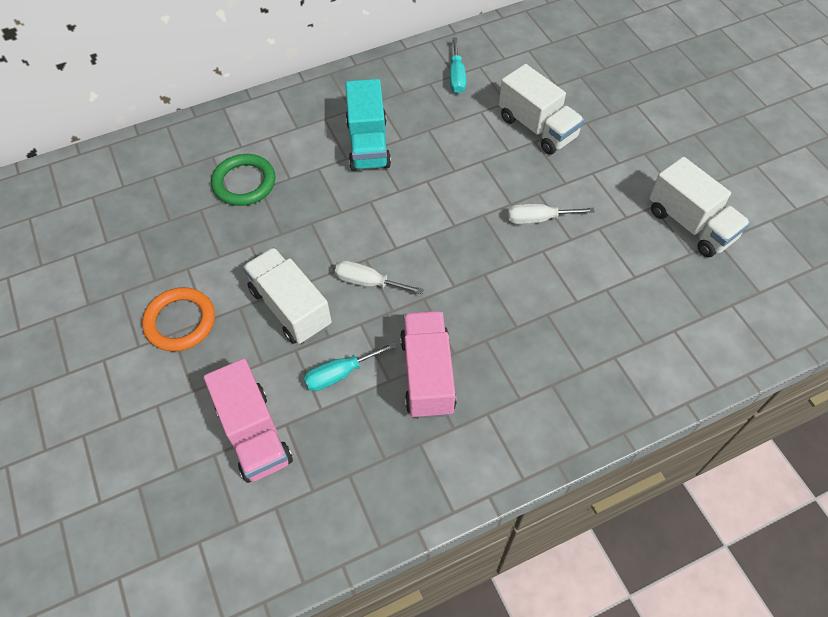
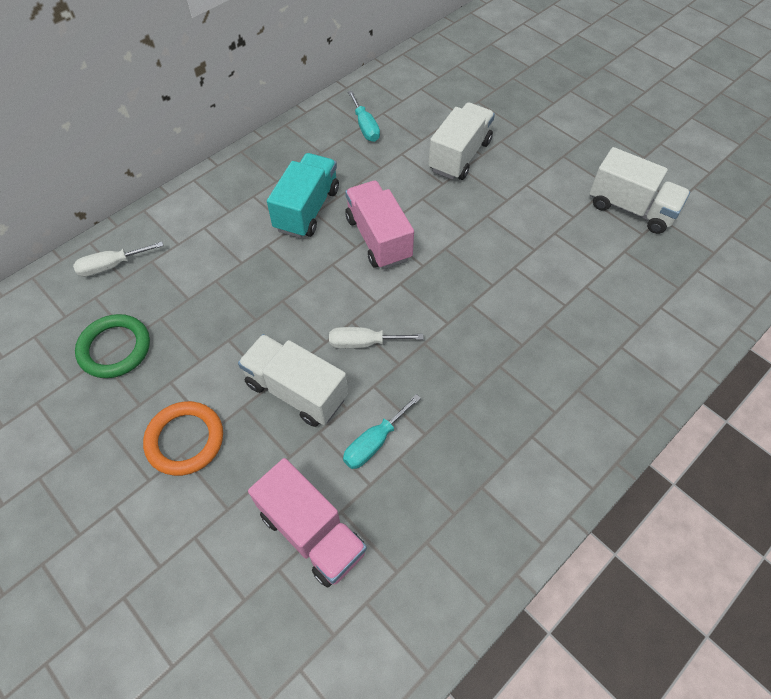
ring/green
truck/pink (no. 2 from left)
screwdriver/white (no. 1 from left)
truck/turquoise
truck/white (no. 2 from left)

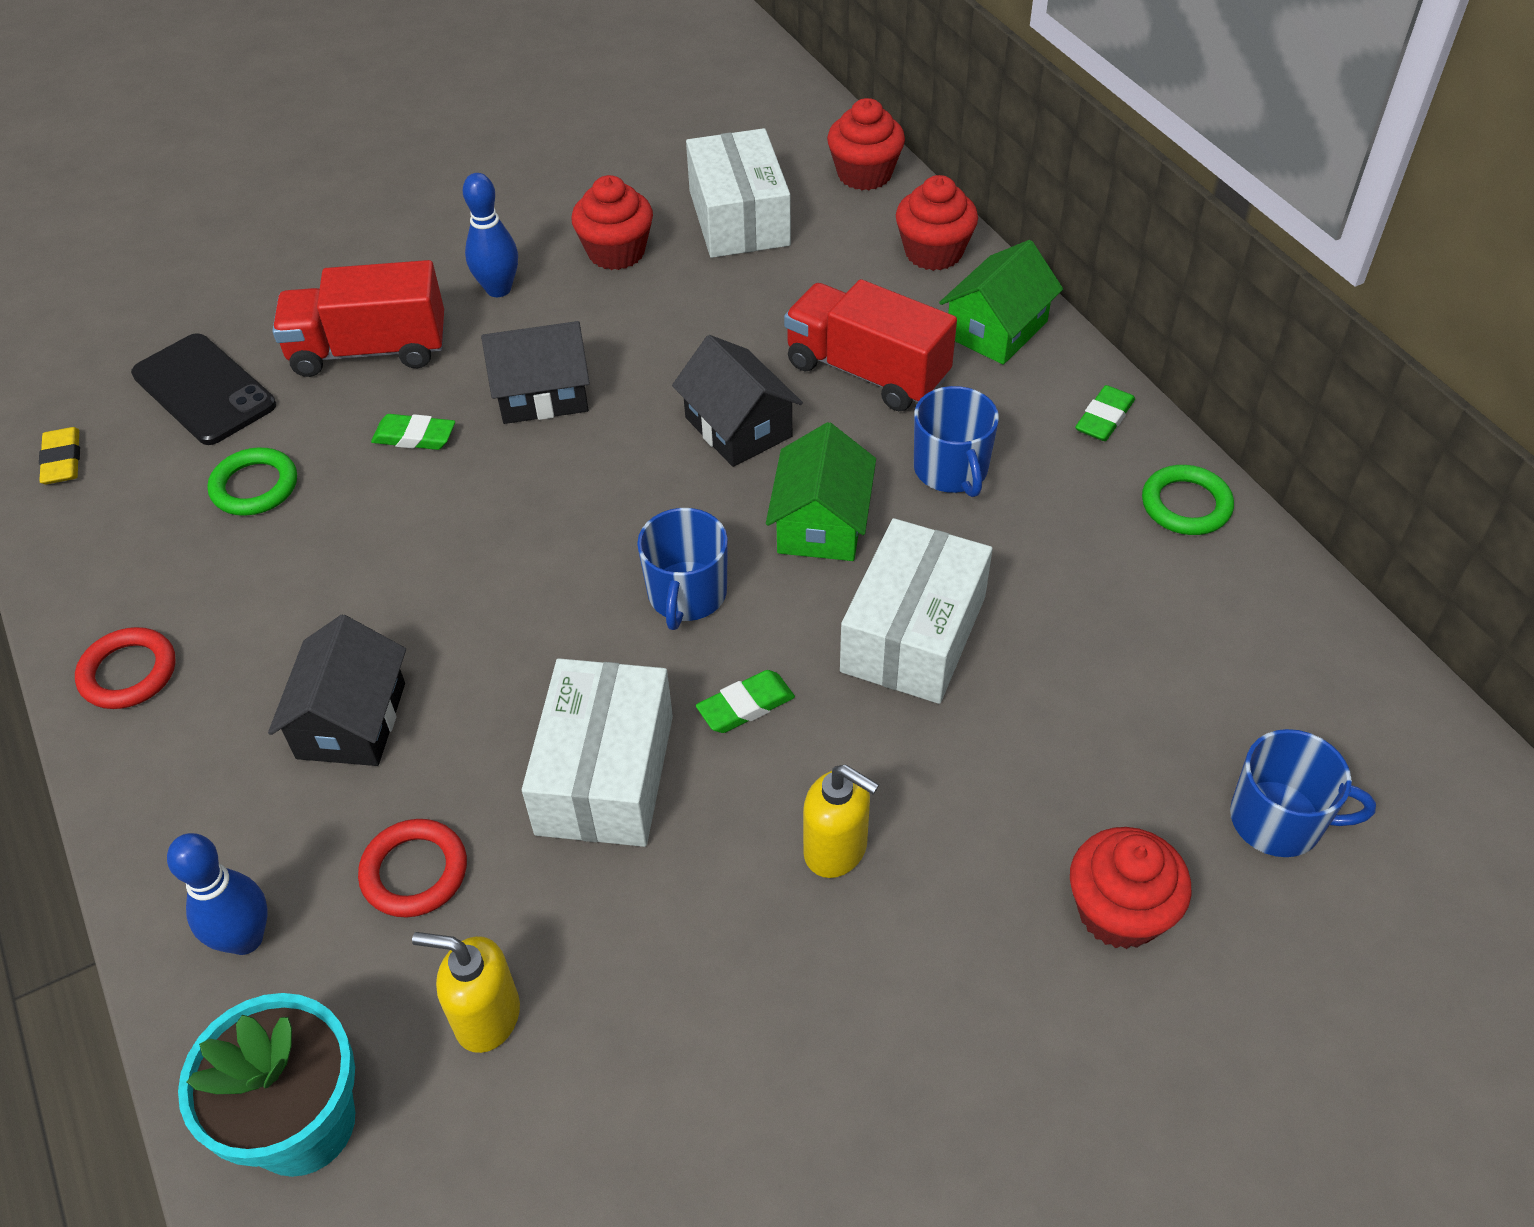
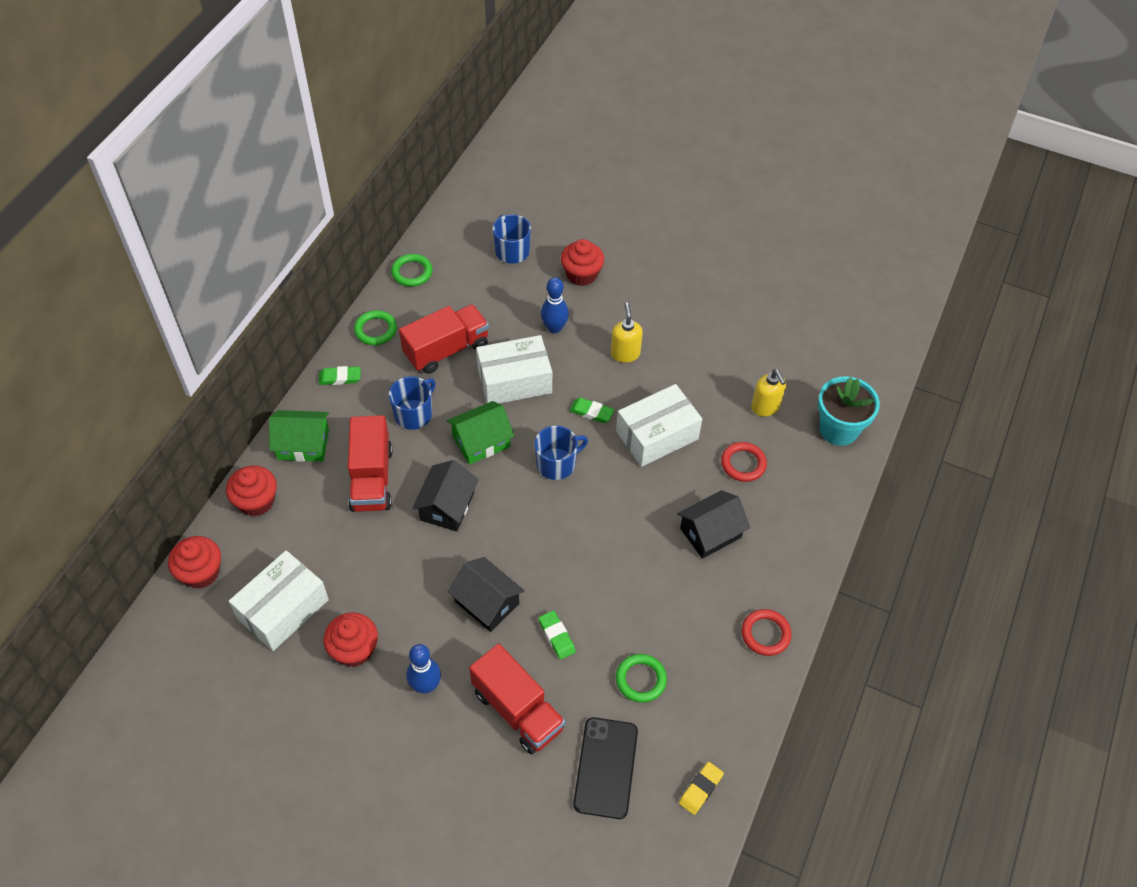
ring/green (no. 2 from left)
truck/red (no. 2 from left)
bowling pin/blue (no. 2 from left)

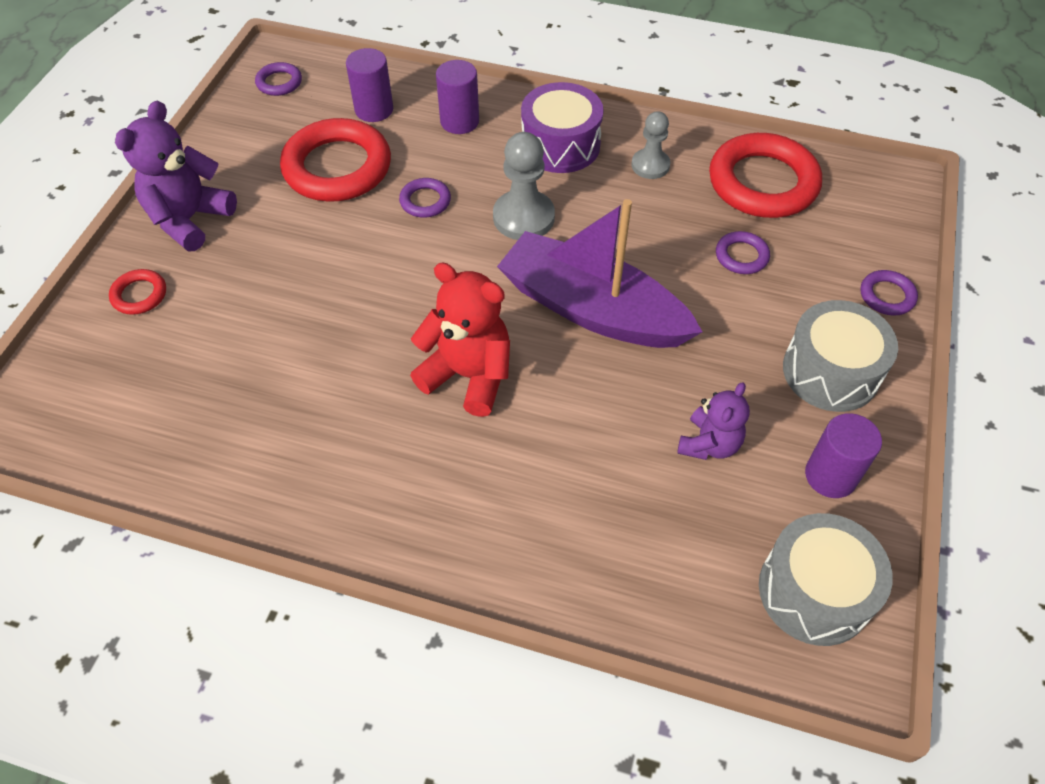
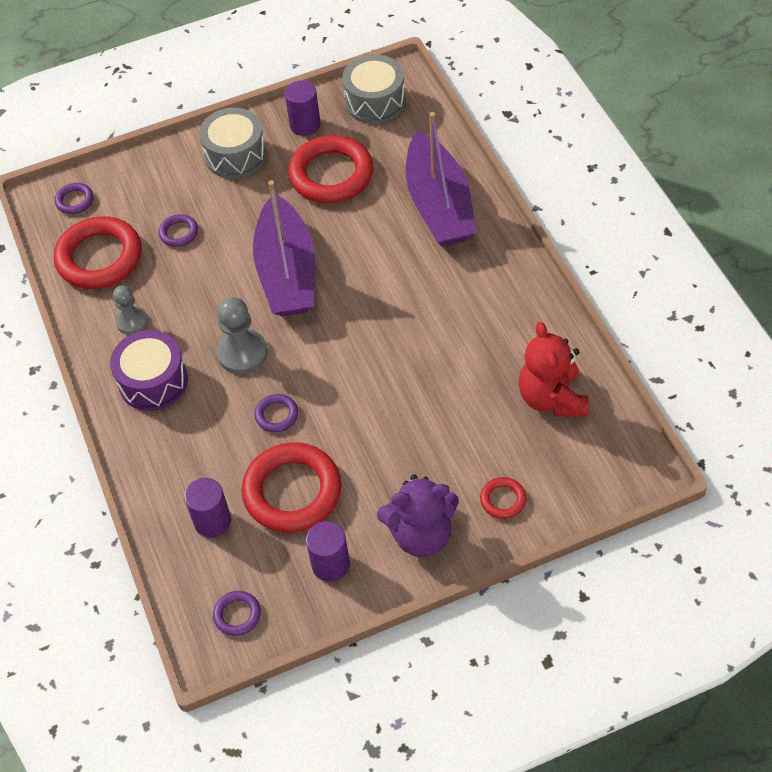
boat/purple (no. 2 from left)
teddy bear/red
cylinder/purple (no. 3 from left)
ring/purple (no. 1 from left)
ring/red (no. 3 from left)

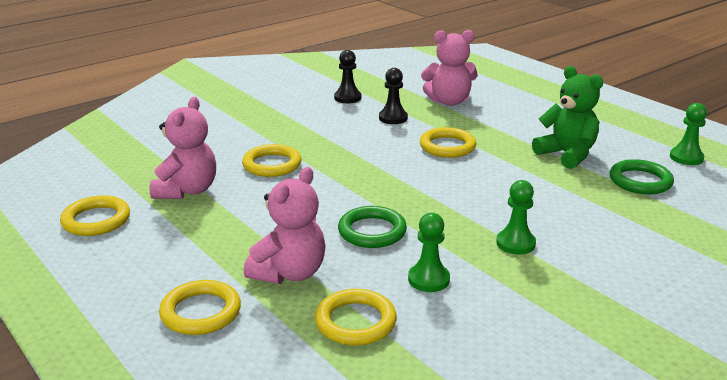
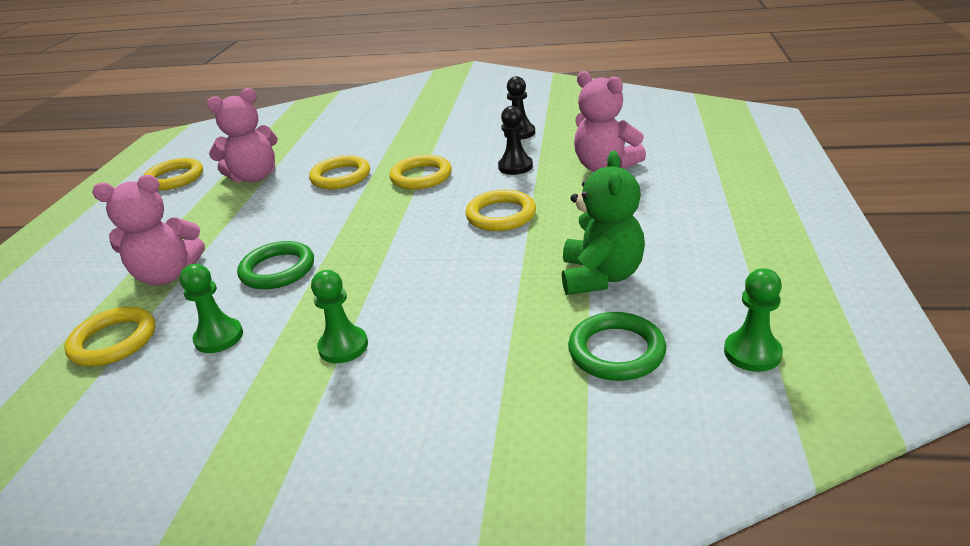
ring/yellow (no. 4 from left)

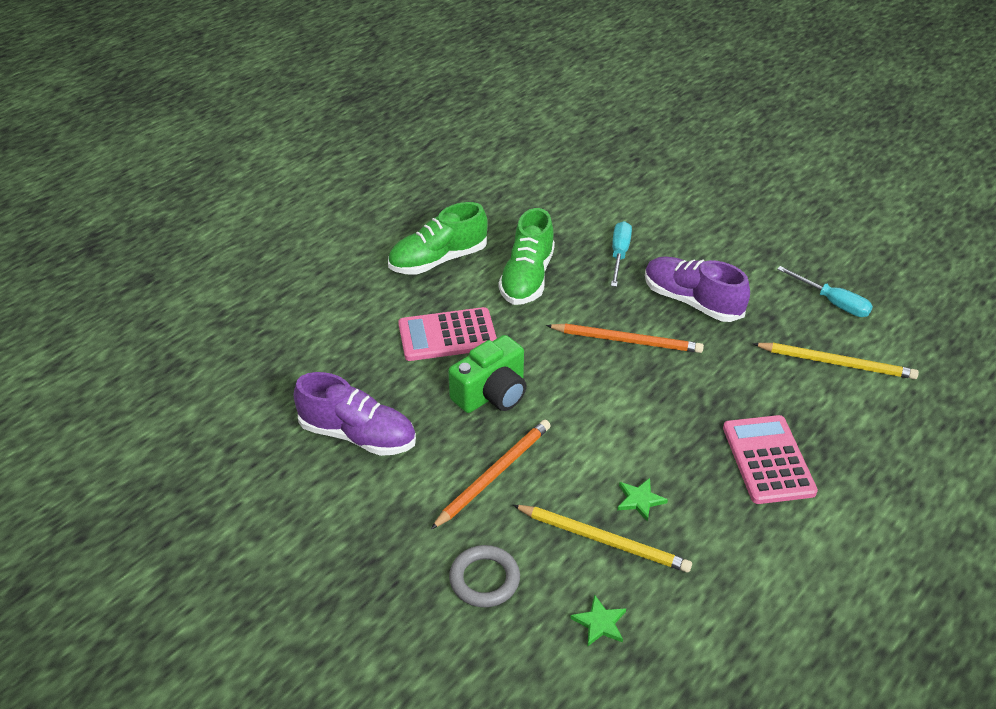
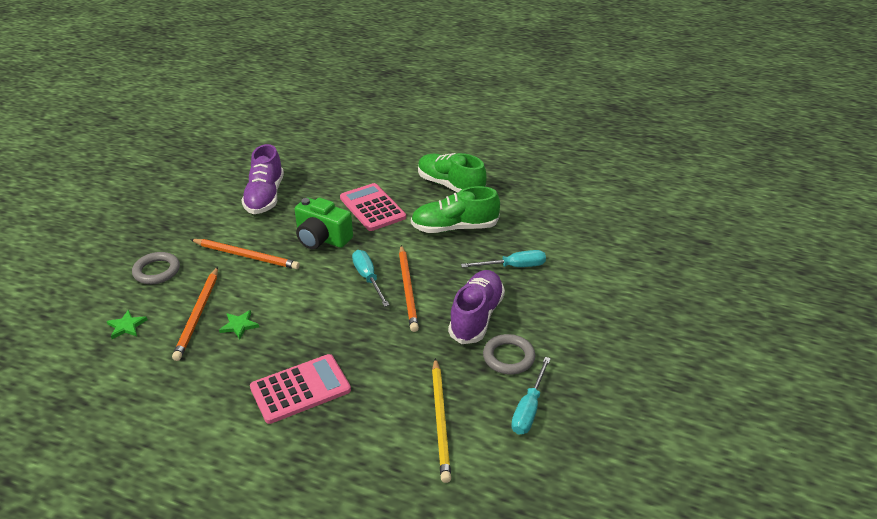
screwdriver/turquoise (no. 1 from left)
ring/grey (no. 2 from left)
pencil/orange (no. 1 from left)

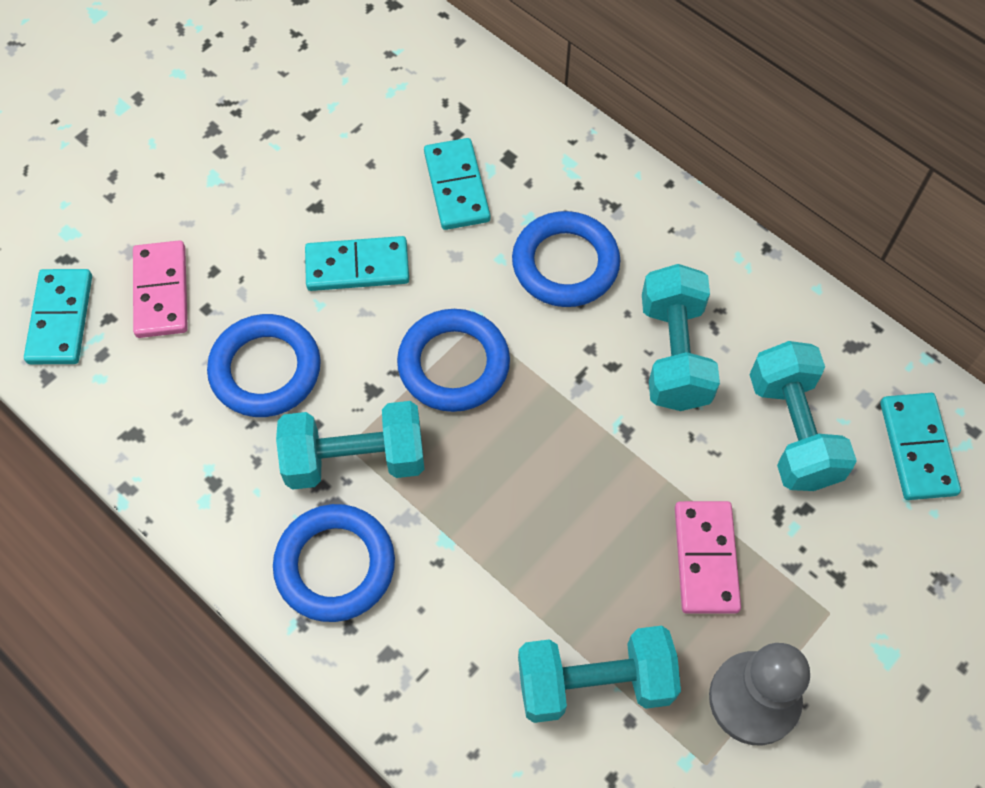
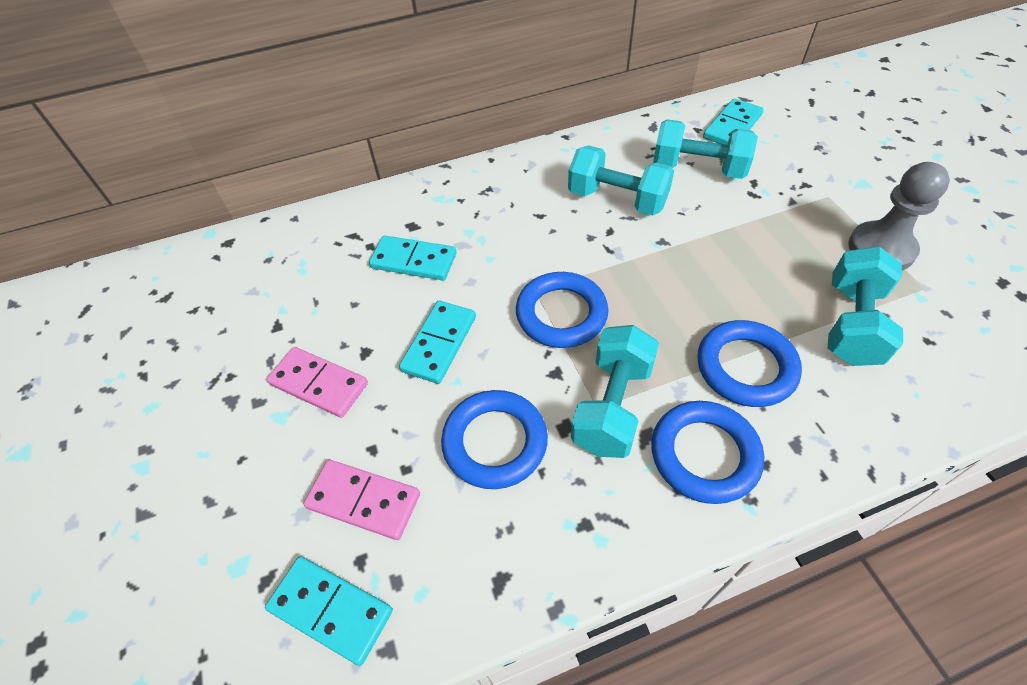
ring/blue (no. 4 from left)
domino/pink (no. 1 from left)
domino/turquoise (no. 4 from left)

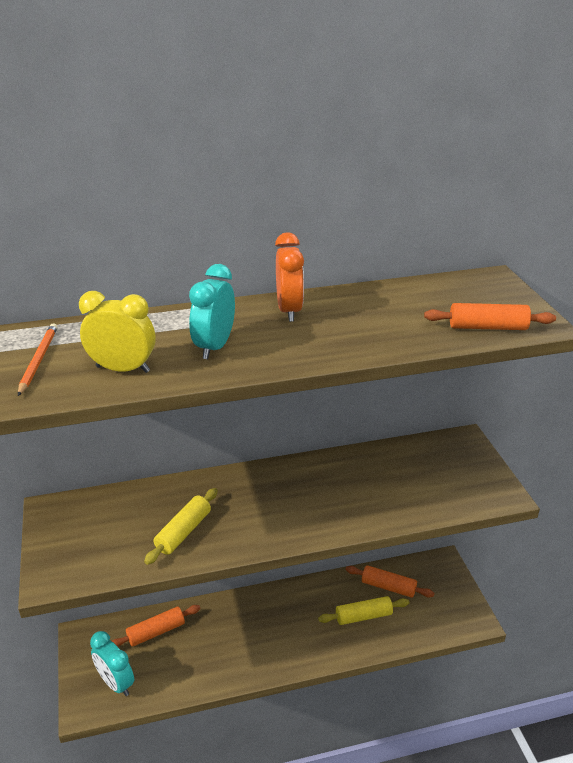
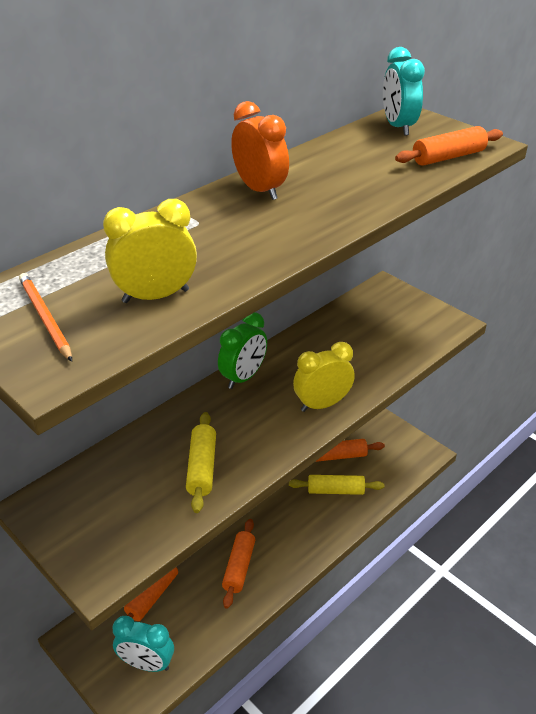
clock/green
rolling pin/orange (no. 2 from left)
clock/yellow (no. 2 from left)
clock/turquoise (no. 2 from left)
rolling pin/yellow (no. 2 from left)

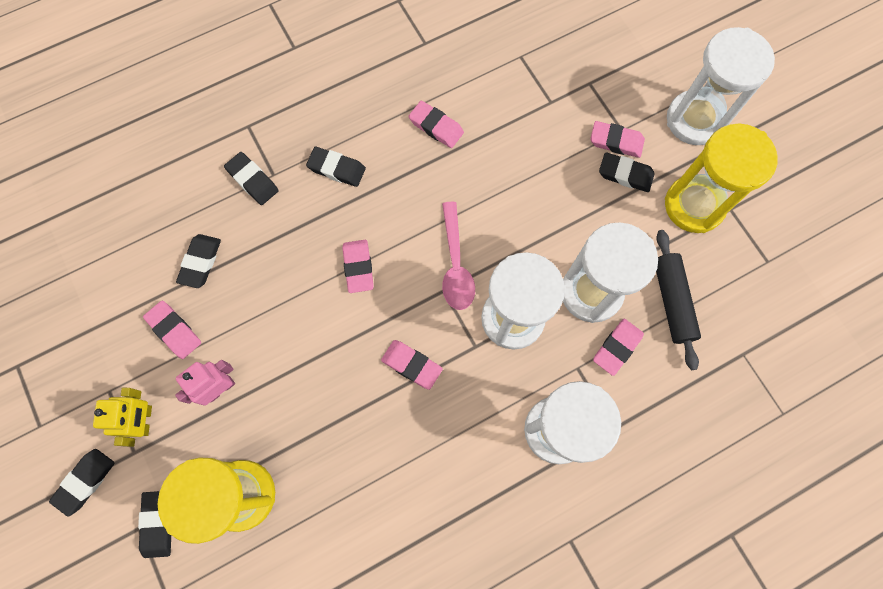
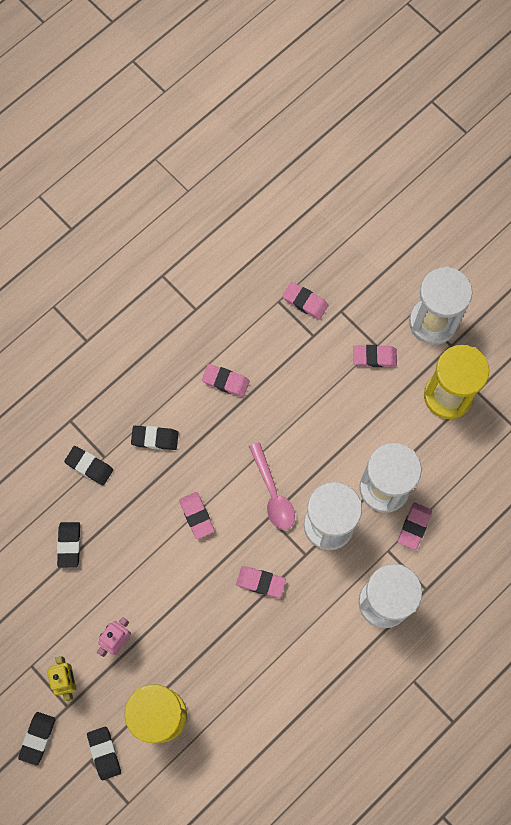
eraser/black (no. 6 from left in the first image)
rolling pin/black
eraser/pink (no. 4 from left)

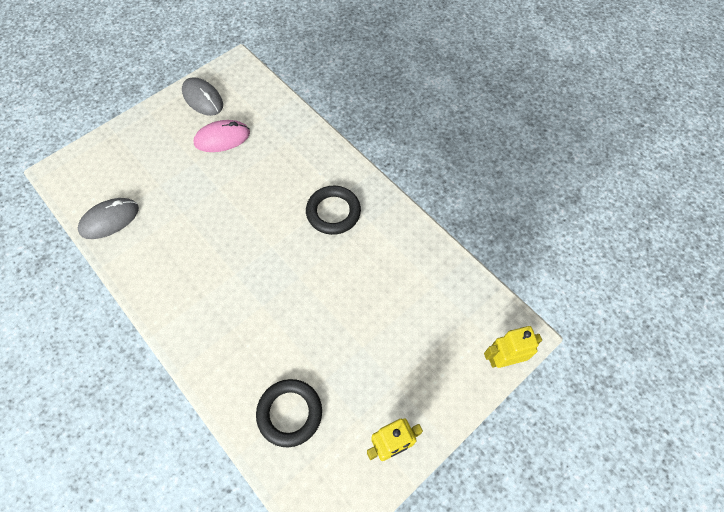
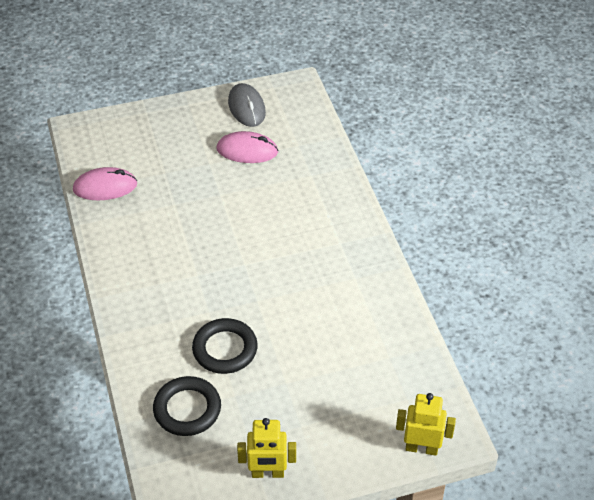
ring/black (no. 2 from left)
mouse/pink (no. 1 from left)

